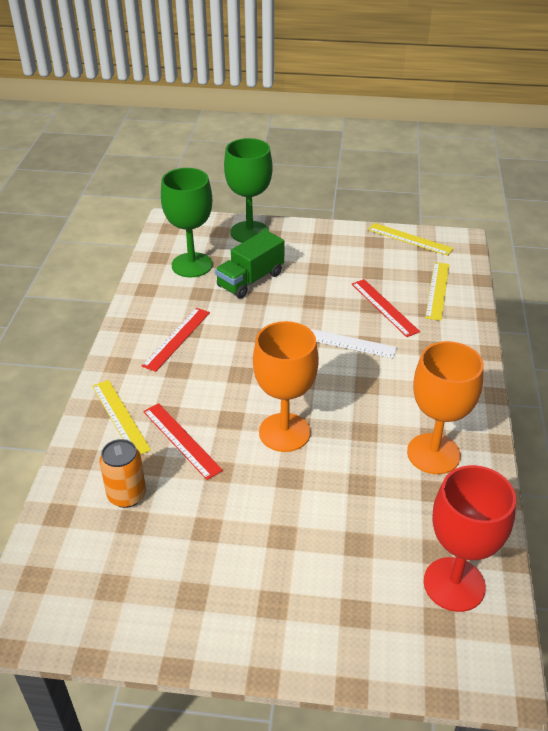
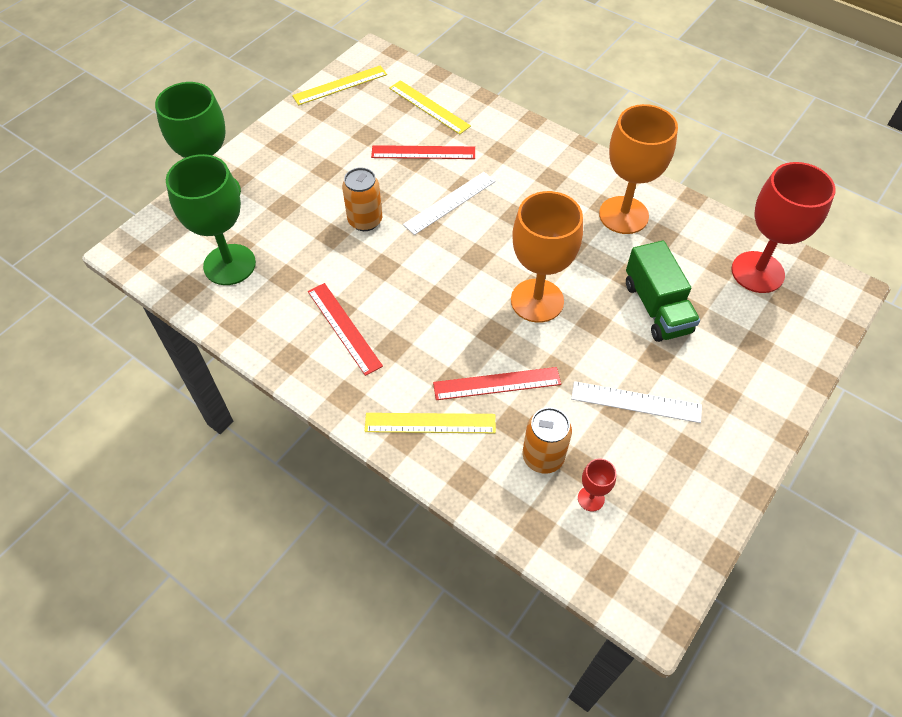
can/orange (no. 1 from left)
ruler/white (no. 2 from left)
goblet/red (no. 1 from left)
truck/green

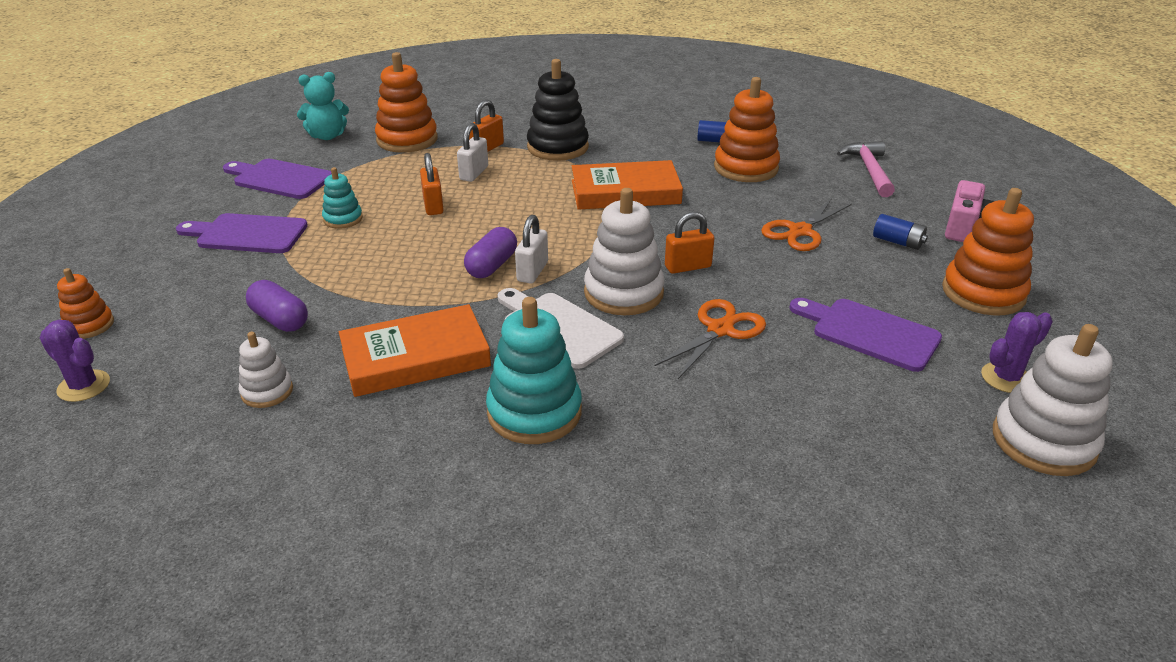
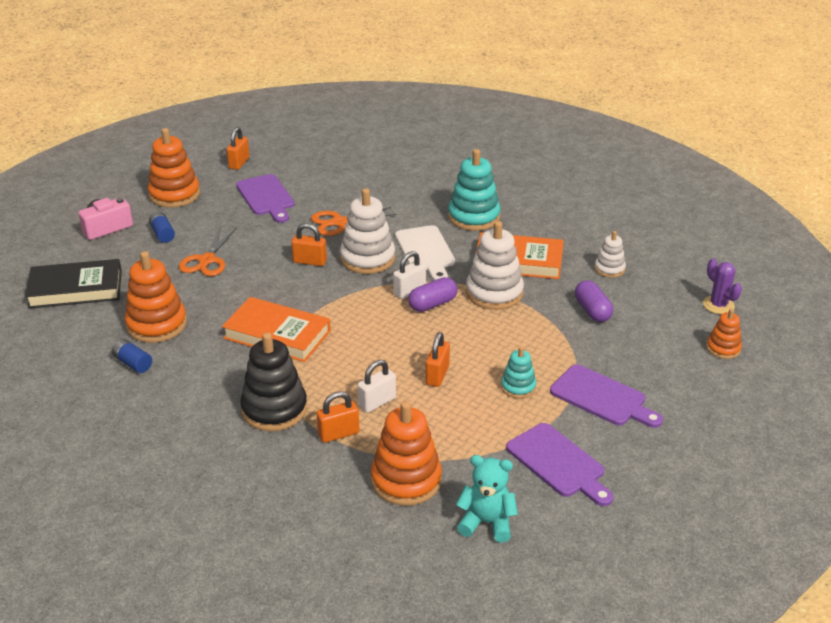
stacking toy/white (no. 2 from left)
book/black
padlock/orange (no. 1 from left)
scissors/orange (no. 1 from left)

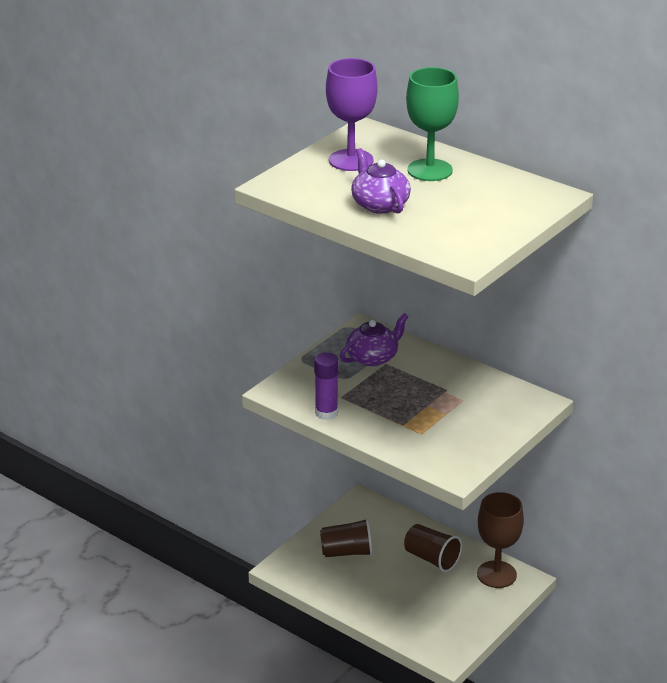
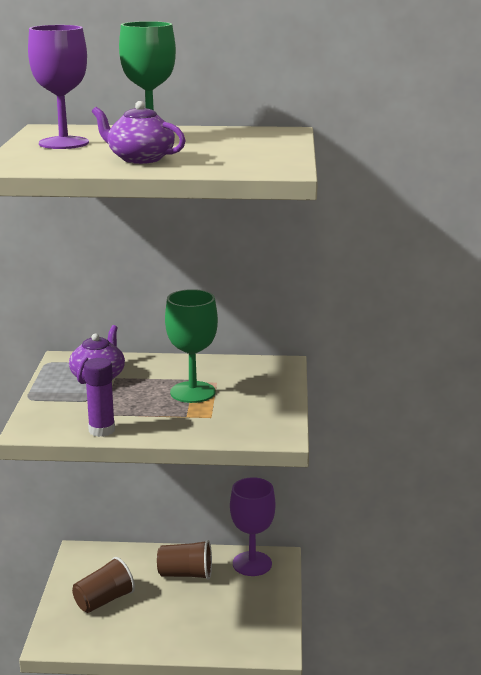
goblet/green (no. 2 from left)
goblet/purple (no. 2 from left)

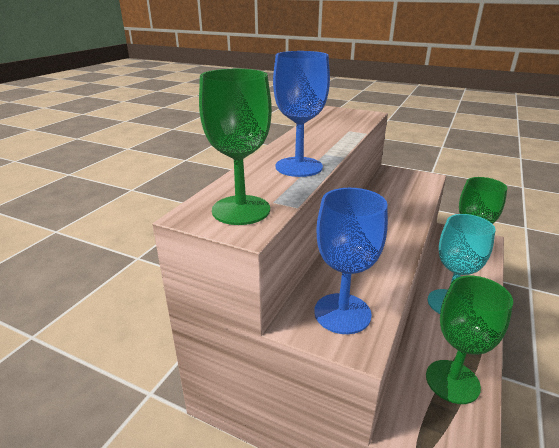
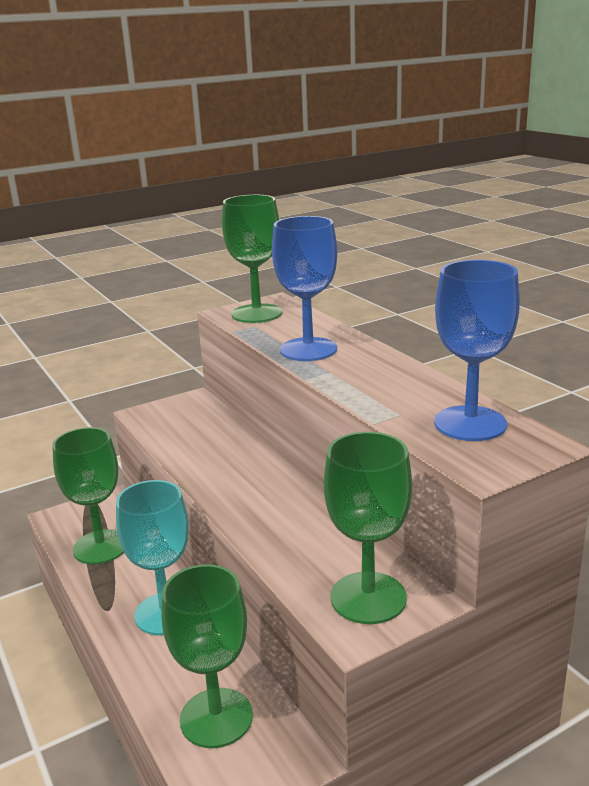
goblet/green (no. 4 from left)
goblet/blue (no. 2 from left)

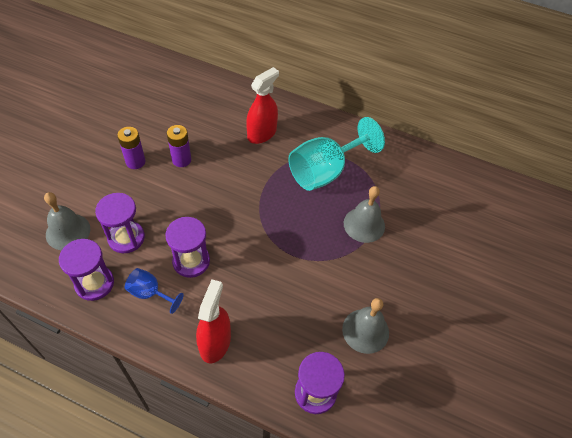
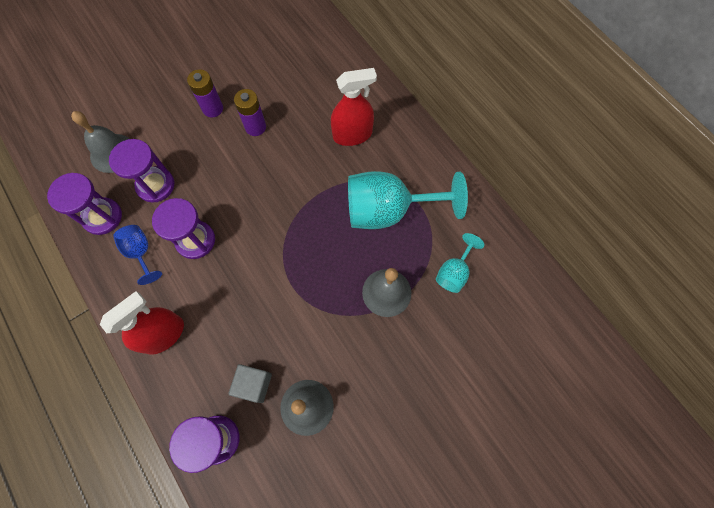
cube/grey
goblet/turquoise (no. 2 from left)

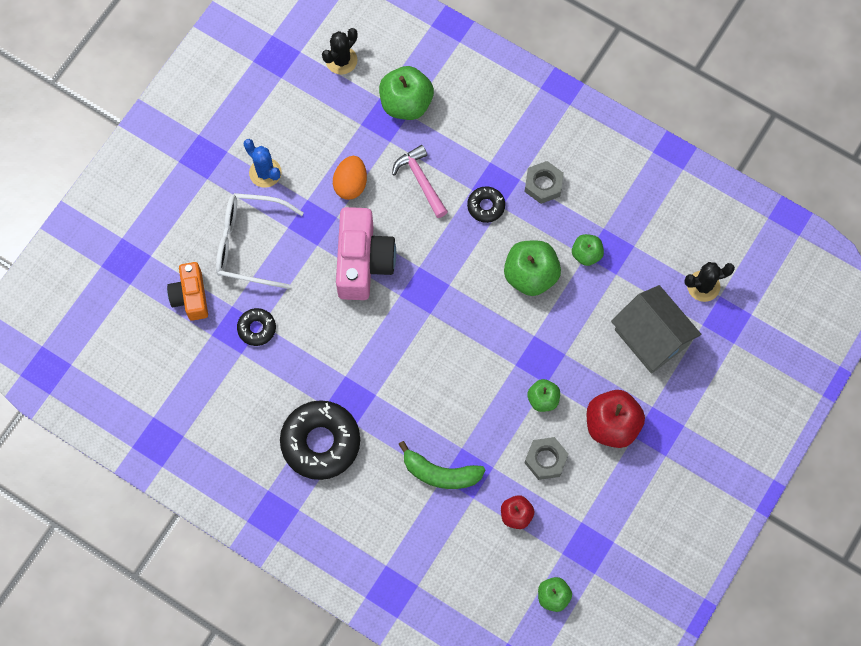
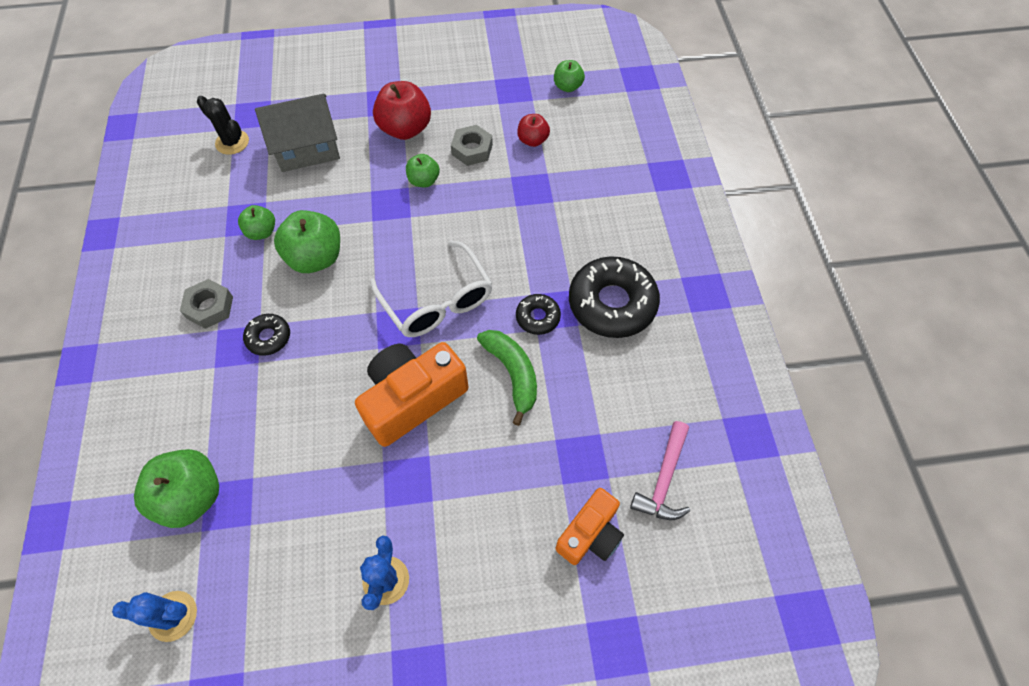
egg/orange
glasses/white
donut/black (no. 2 from left)
hammer/pink
banana/green
cactus/blue (no. 1 from left)
camera/orange (no. 1 from left)
house/grey

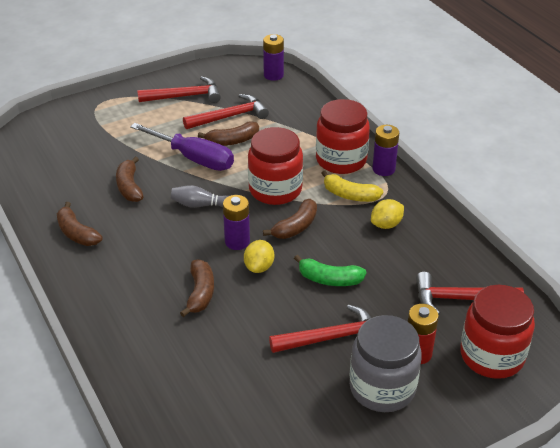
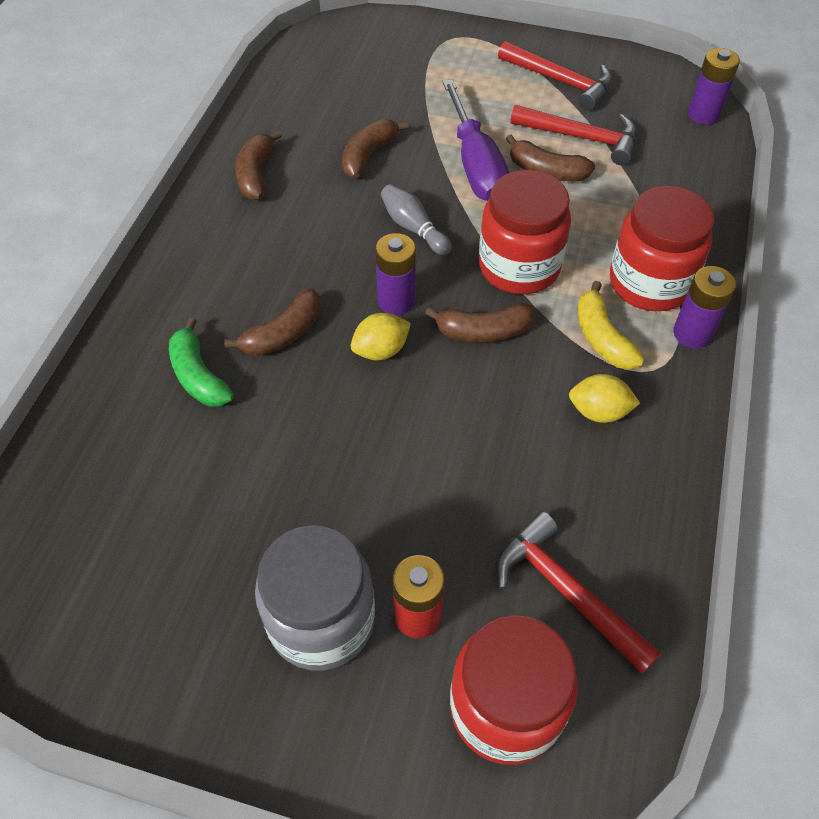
hammer/red (no. 3 from left in the first image)
banana/green

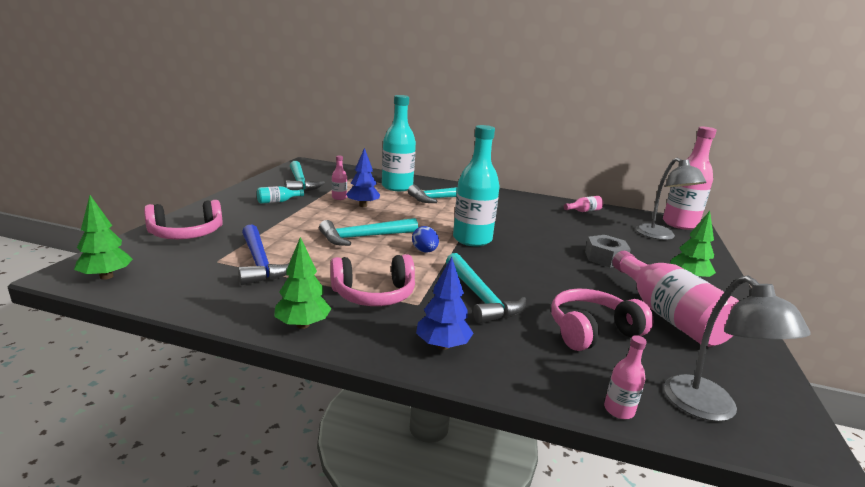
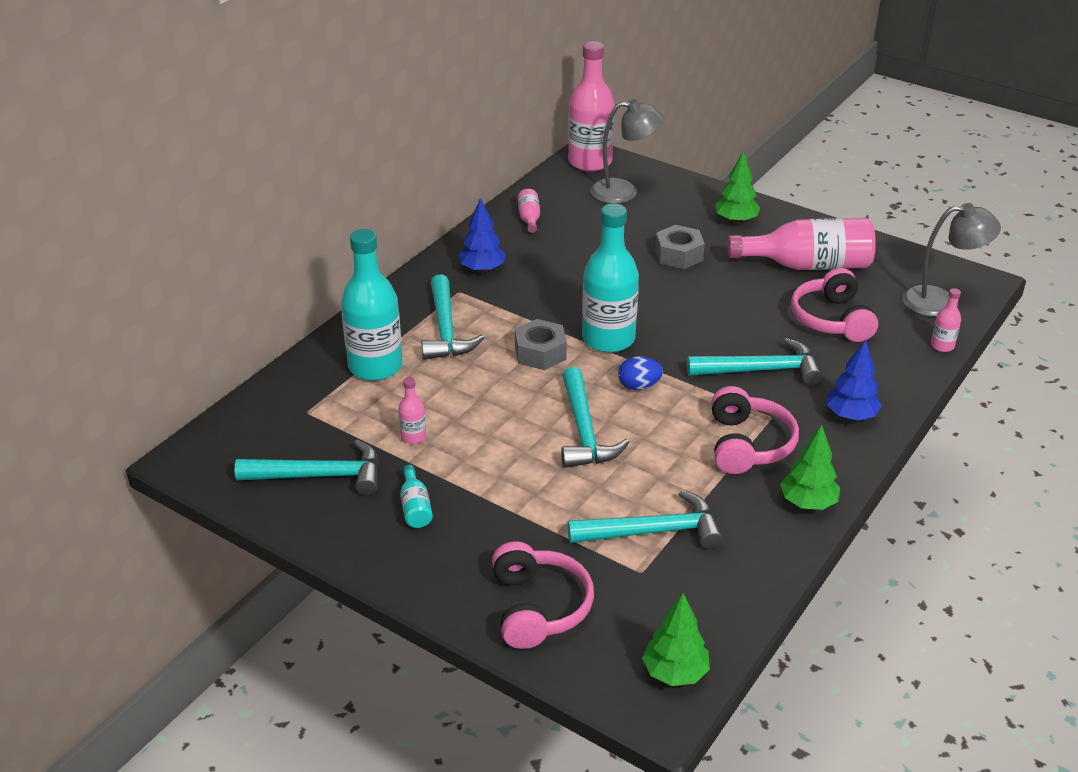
nut/grey (no. 1 from left)
tree/blue (no. 1 from left)
hammer/turquoise (no. 4 from left)

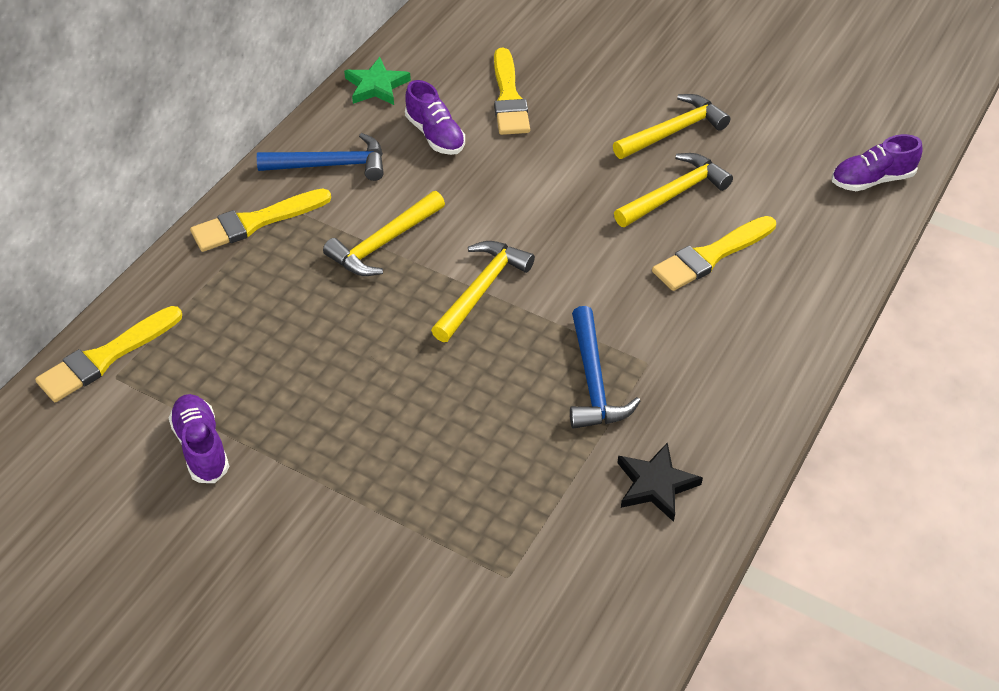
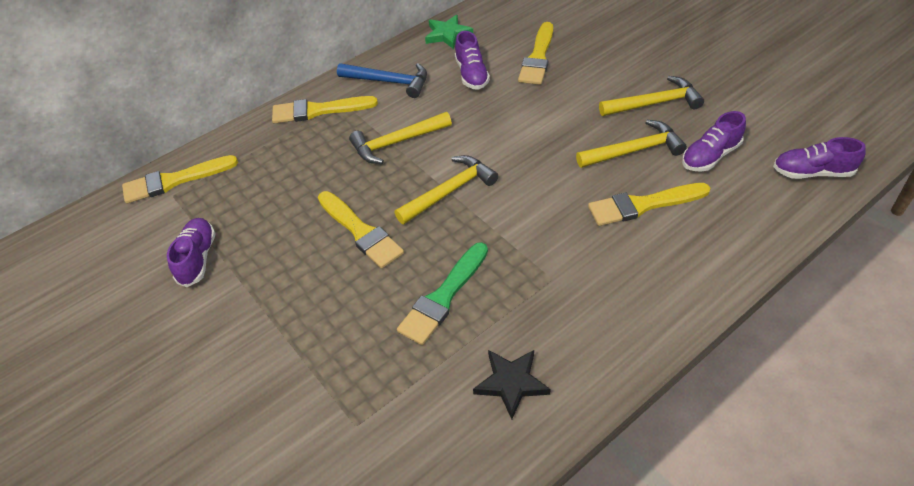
hammer/blue (no. 2 from left in the first image)
brush/yellow (no. 3 from left)
brush/green
shoe/purple (no. 3 from left)

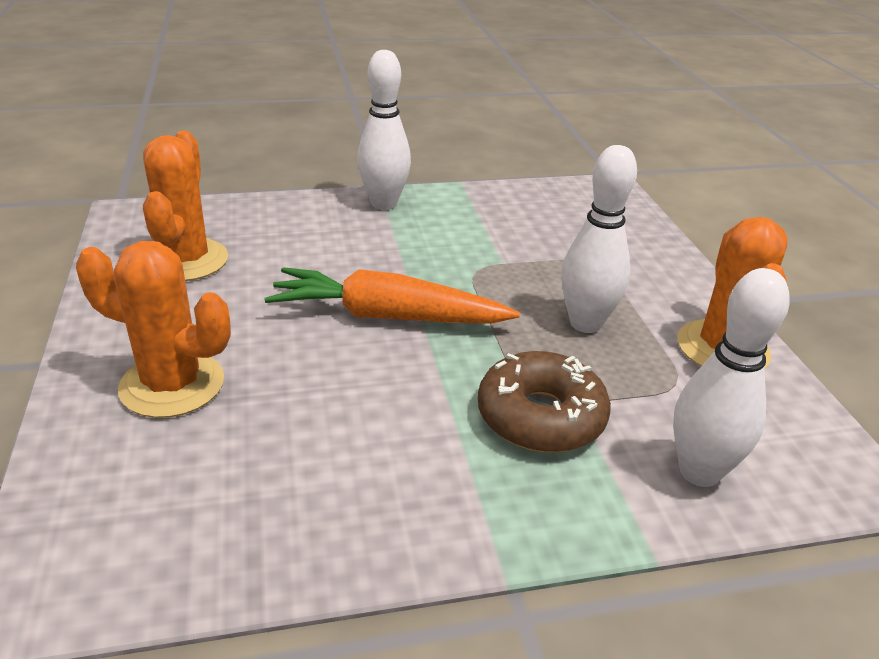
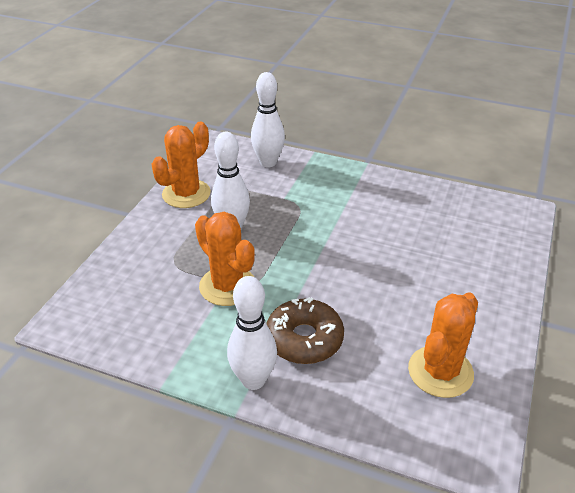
carrot/orange
cactus/orange (no. 2 from left)
donut/brown

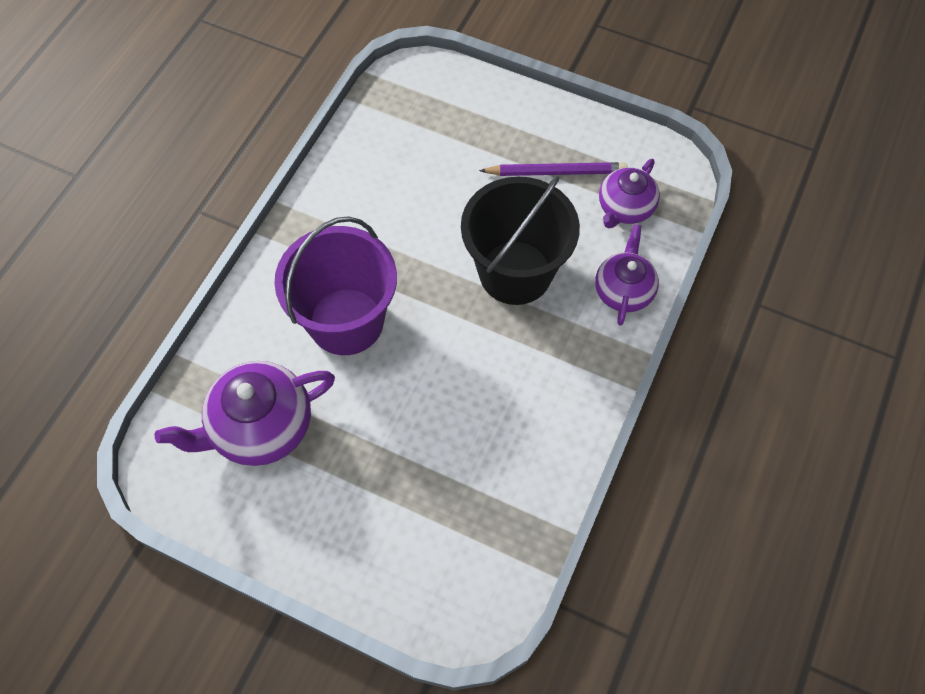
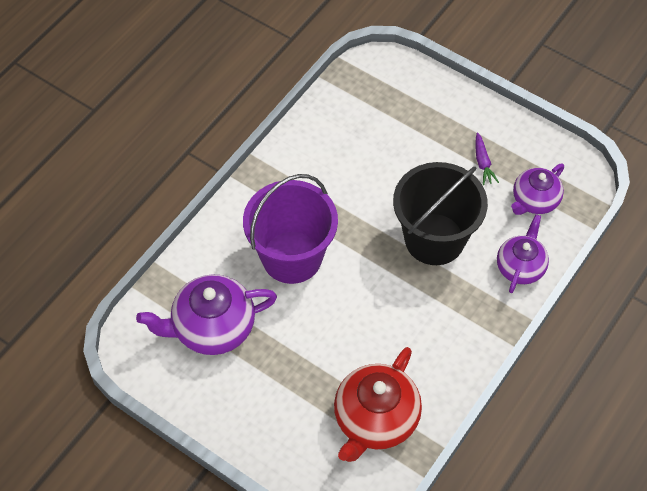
teapot/red
carrot/purple

